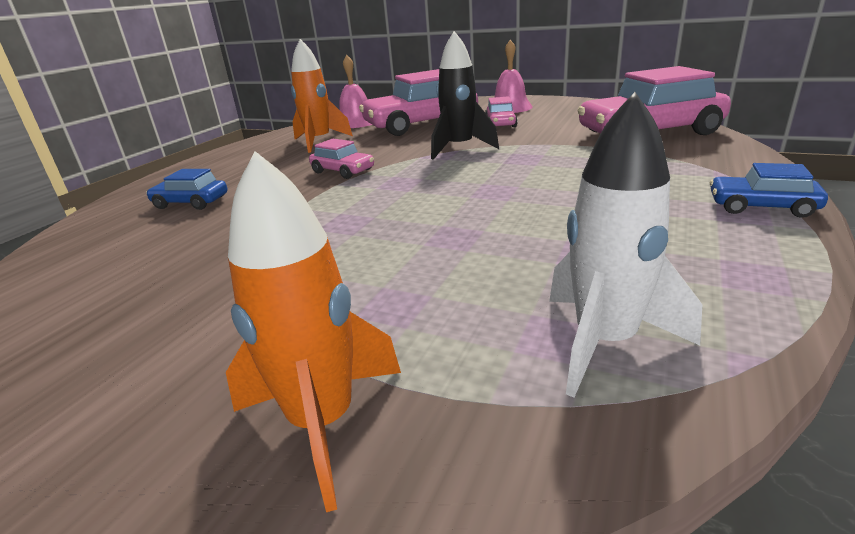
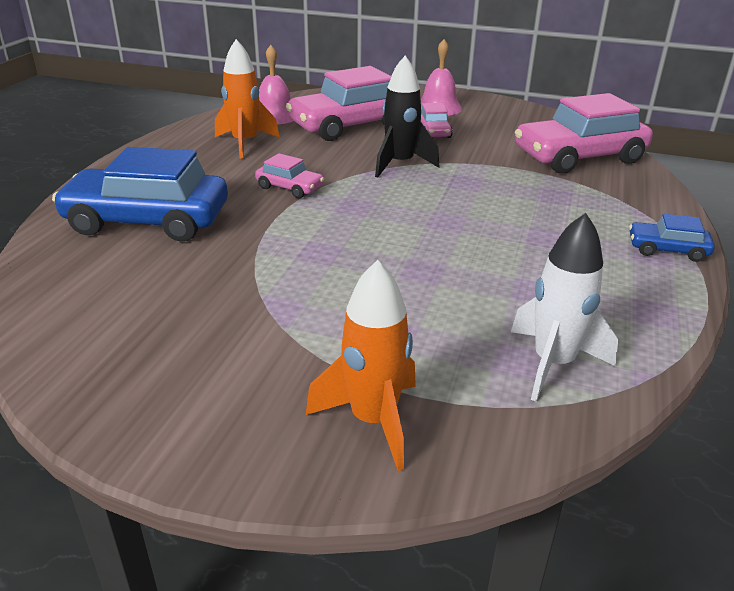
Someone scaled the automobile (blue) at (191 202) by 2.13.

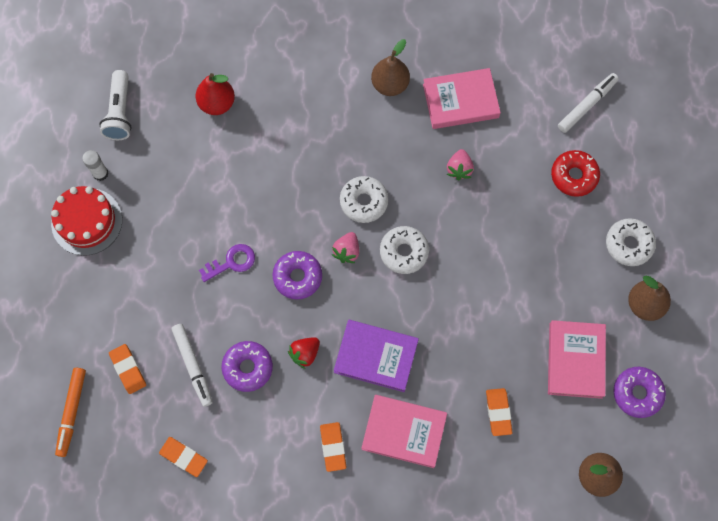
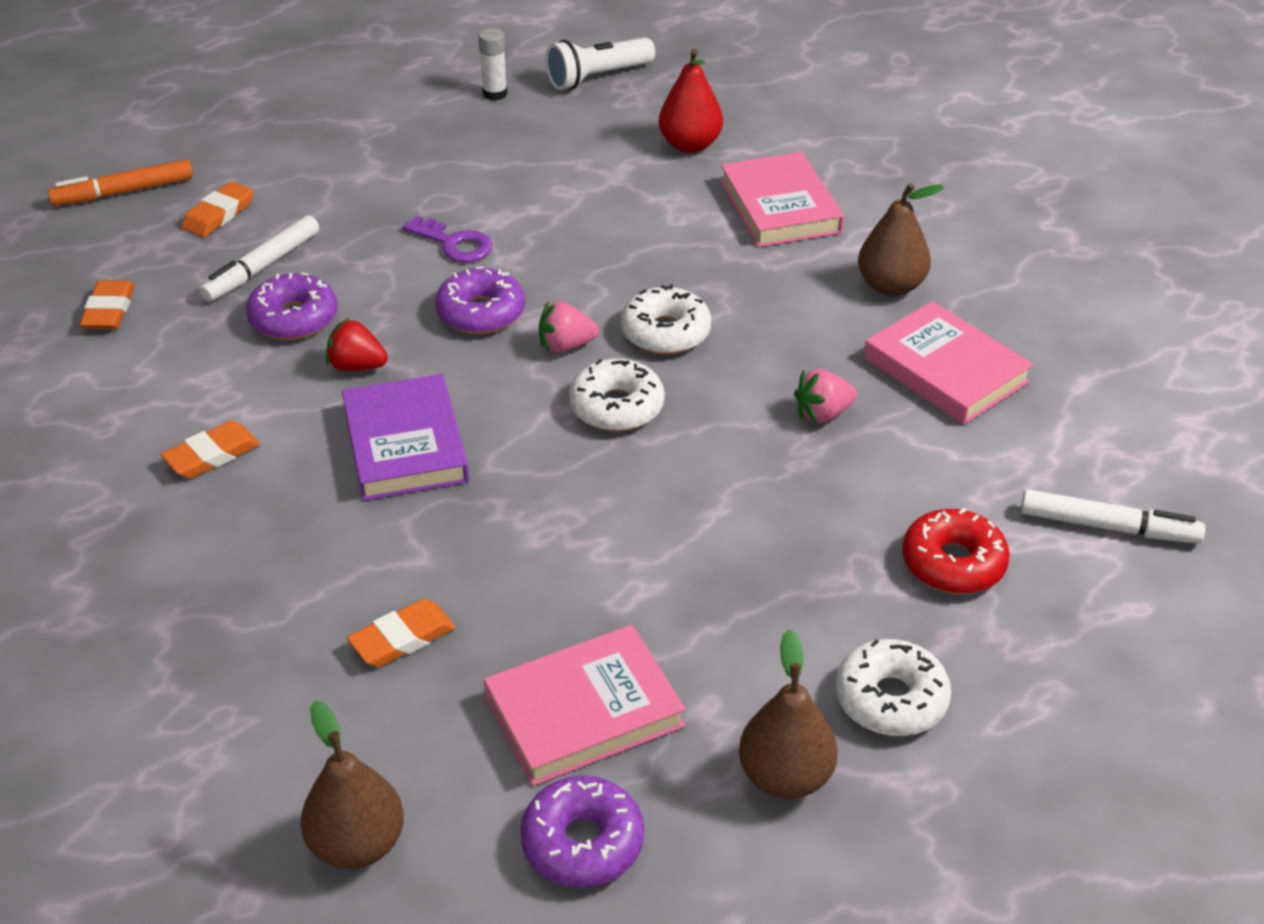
Someone took away the layer cake (crimson) at (87 221).
Someone carried the hardback (pink) from (404 432) to (780 207).

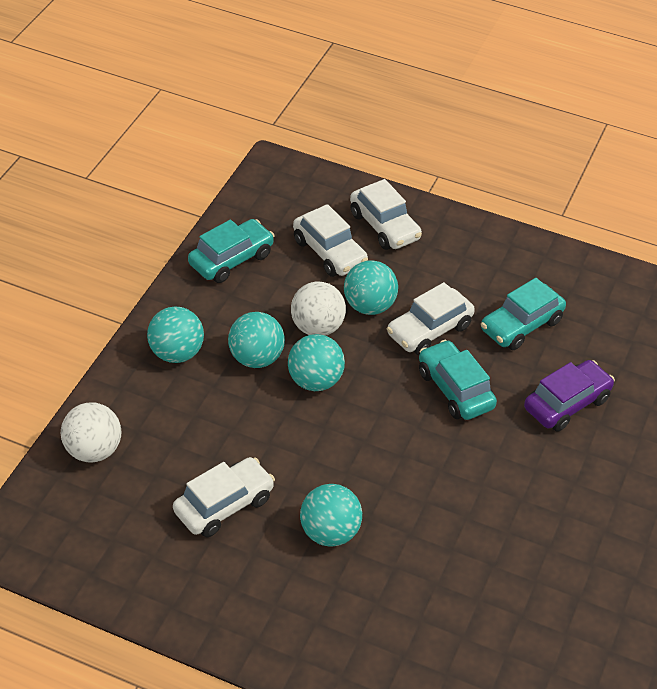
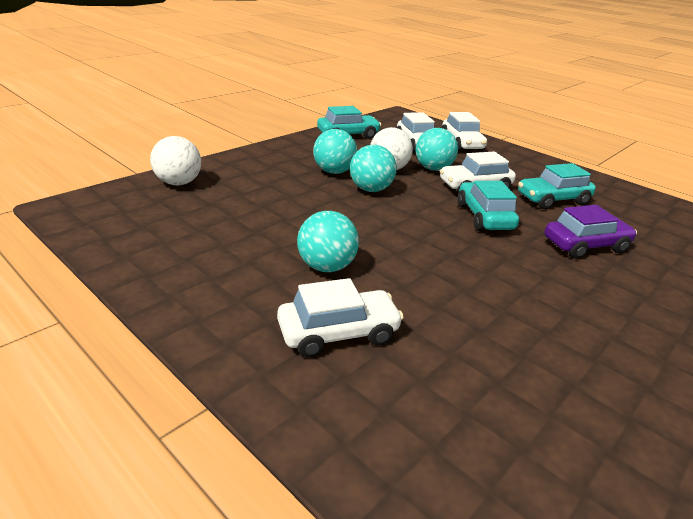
Someone took away the sphere (teal) at (176 353).
Someone carried the automobile (white) from (224 505) to (338 333).

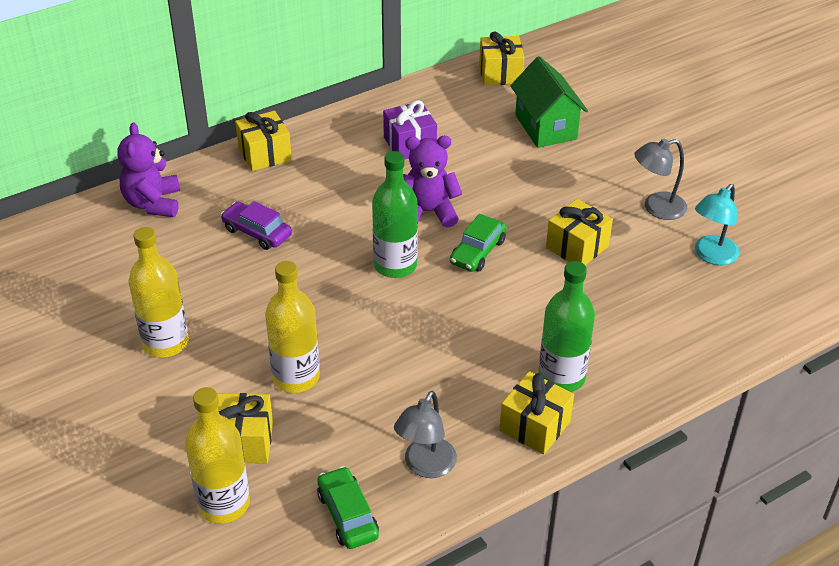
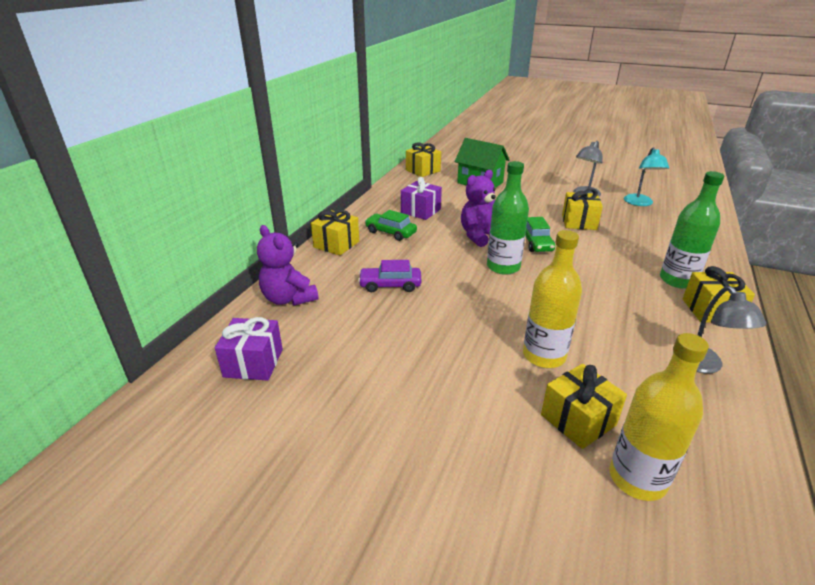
Someone took away the drink bottle (yellow) at (165 343).
Someone carried the automobile (emerald) from (348 515) to (391 232).
Someone put down the present (violet) at (253 363).

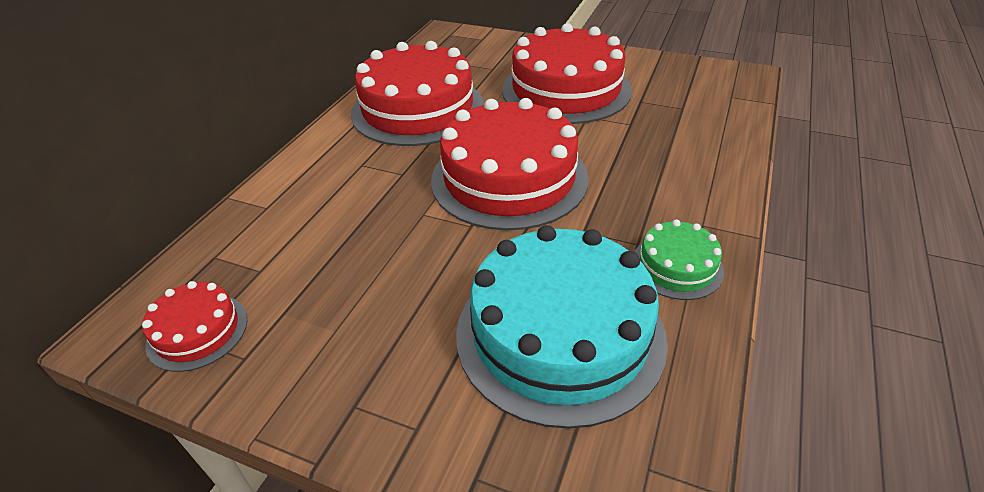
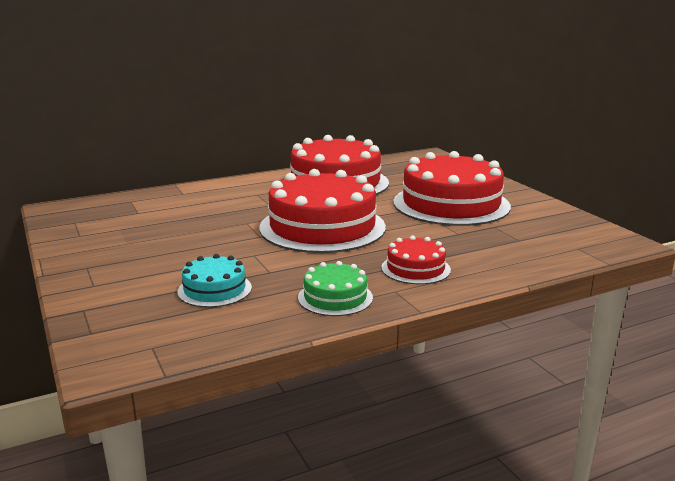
Someone carried the layer cake (crimson) from (197 331) to (415 268).
Someone scaled the layer cake (teal) at (560 334) by 0.48.

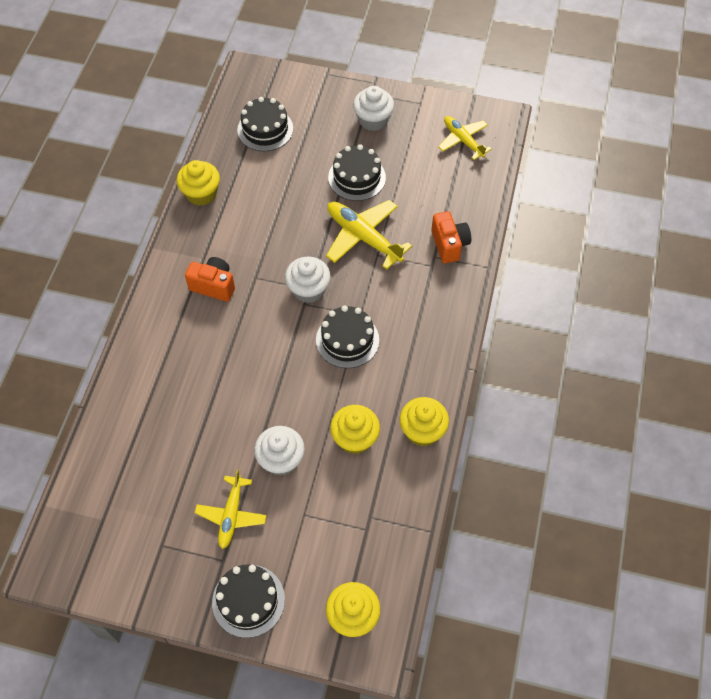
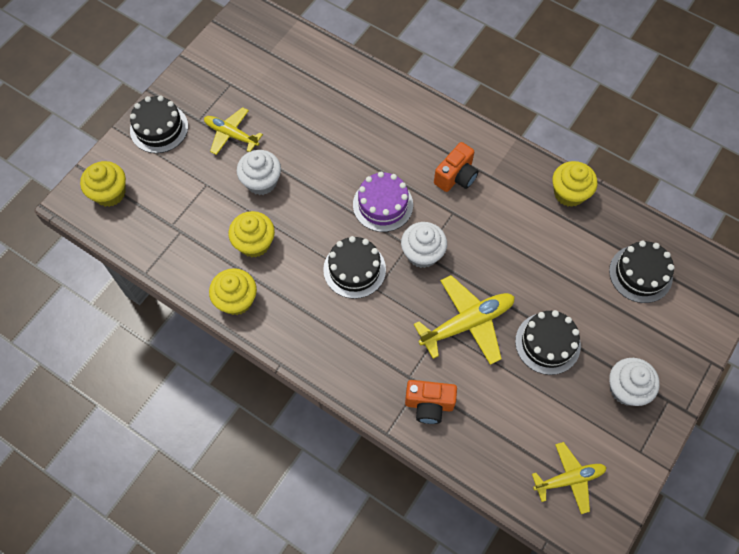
Someone put down the layer cake (violet) at (383 205).

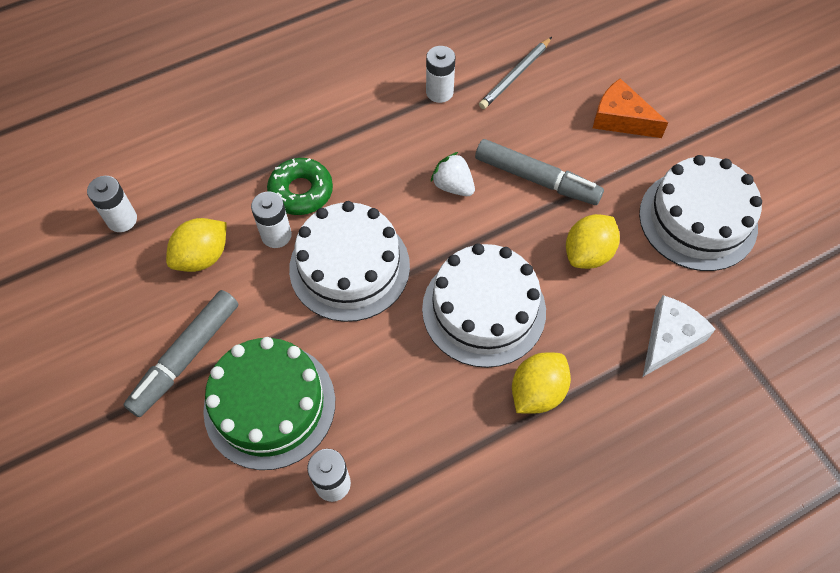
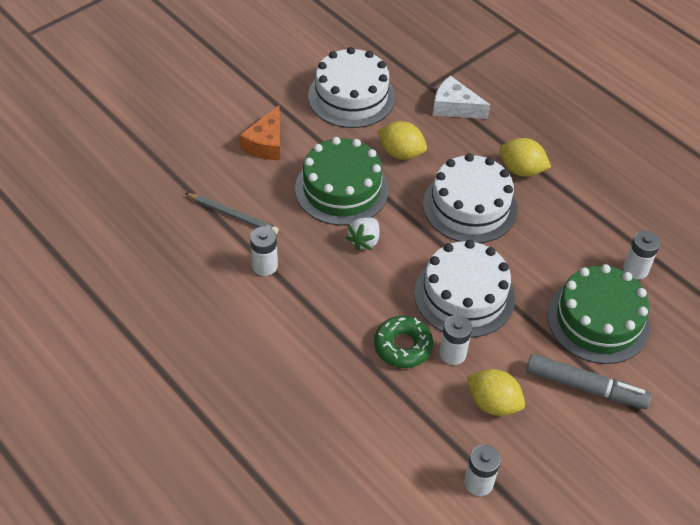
Someone swapped the marker (ash-grey) at (536 179) for the layer cake (emerald) at (341 189).

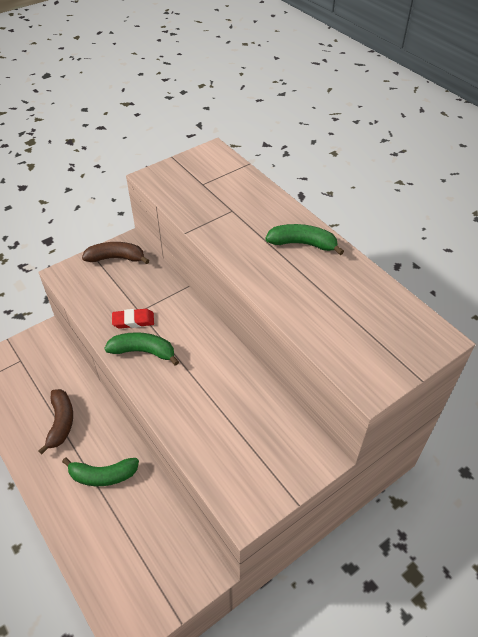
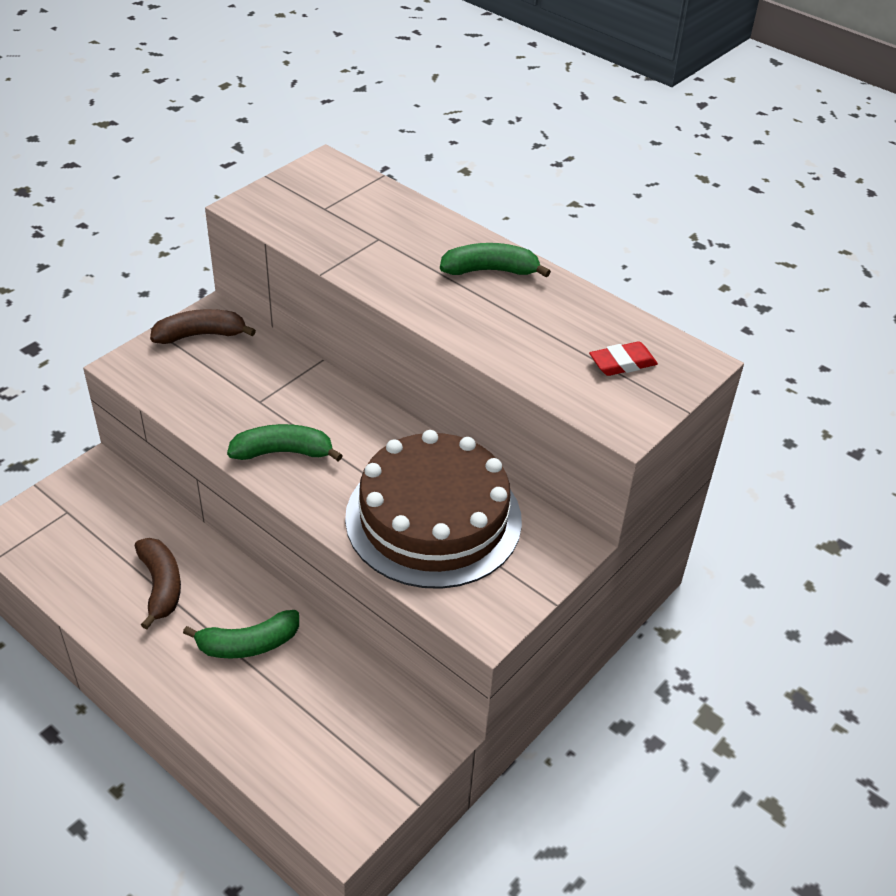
Someone carried the eraser (crimson) from (133 321) to (622 363).
Someone put down the layer cake (dark brown) at (433 518).

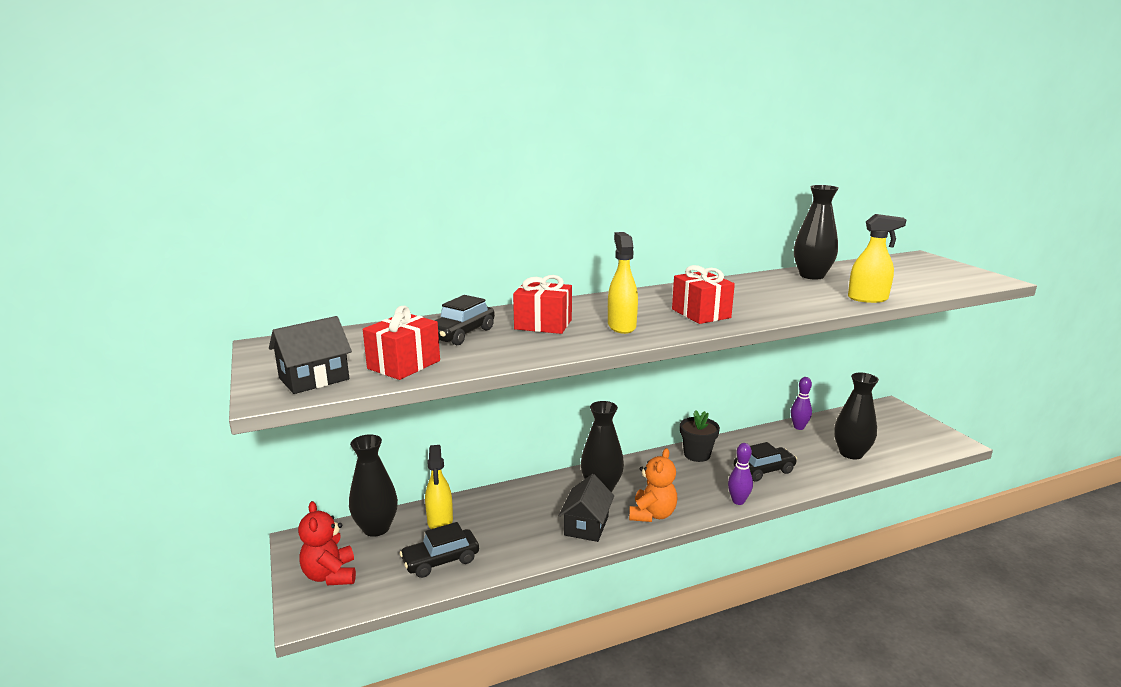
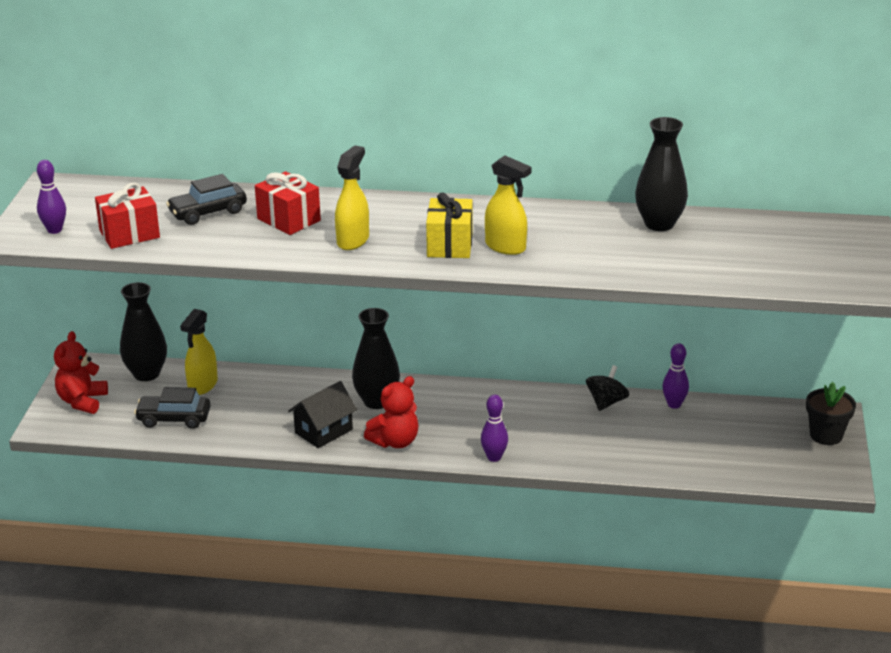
Someone swapped the cottage (ebony) at (314 379) for the skittle (violet) at (54 230).
Someone repainted the stuffed bear (orange-coloured) at (652 514), which became the stuffed bear (crimson) at (395 441).
Someone repainted the present (crimson) at (701 313), which became the present (yellow) at (449 245).
Someone carried the flower pot (ebony) from (697 455) to (826 435).
Someone took away the automobile (ebony) at (764 470).
Someone took away the flower vase (ebony) at (851 453).
Someone carried the spray cleaner (yellow) from (868 299) to (506 247).
Someone put down the toy top (ebony) at (606 402).

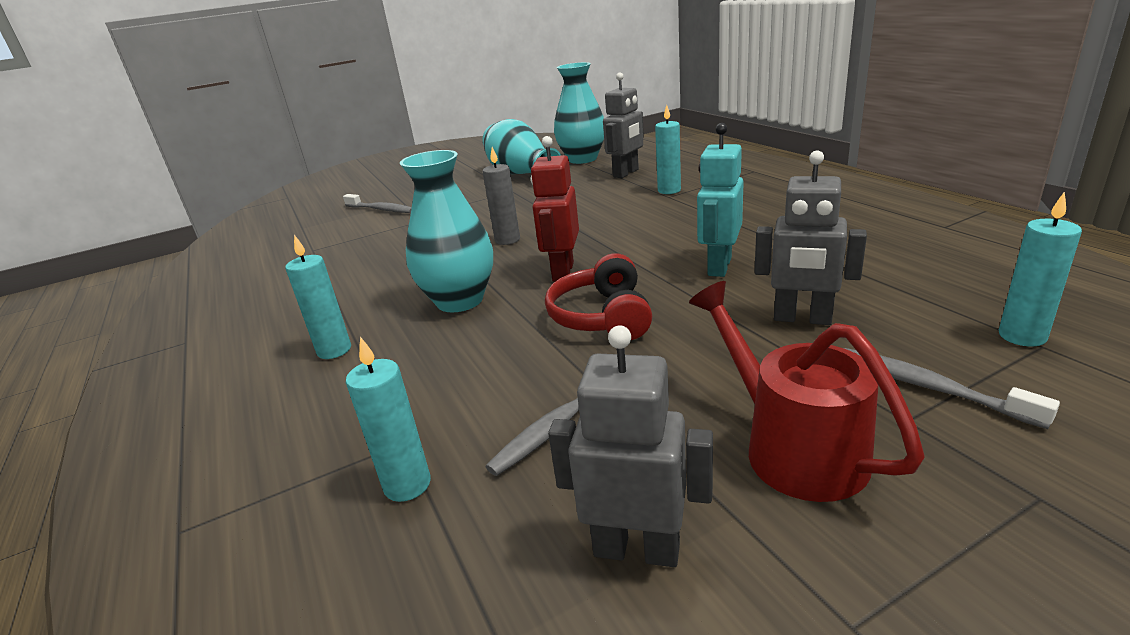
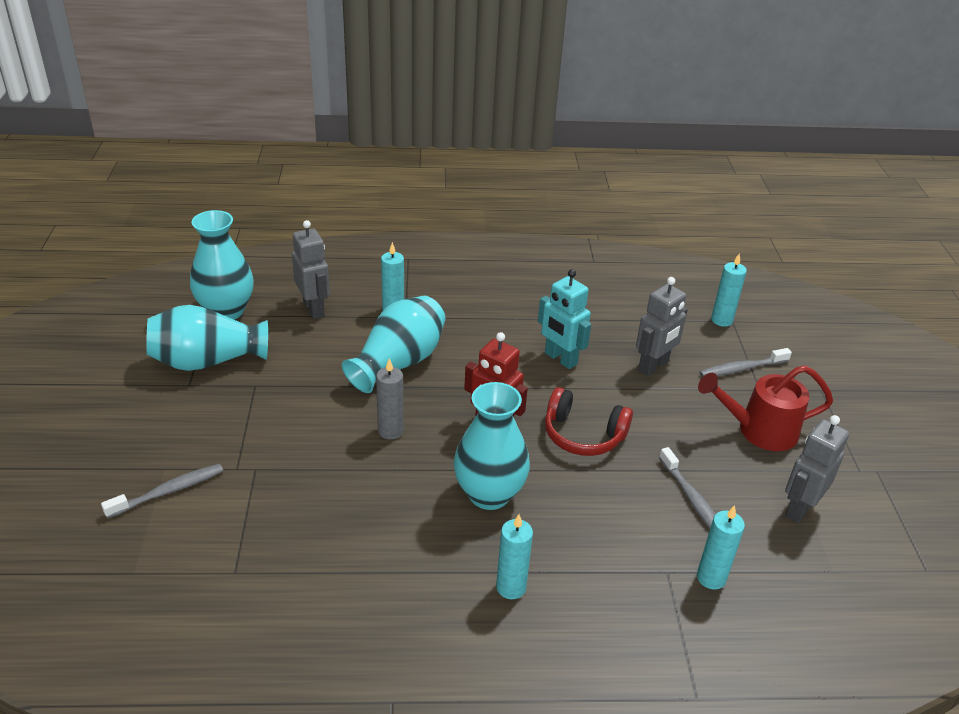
Someone put down the flower vase (teal) at (398 362).

